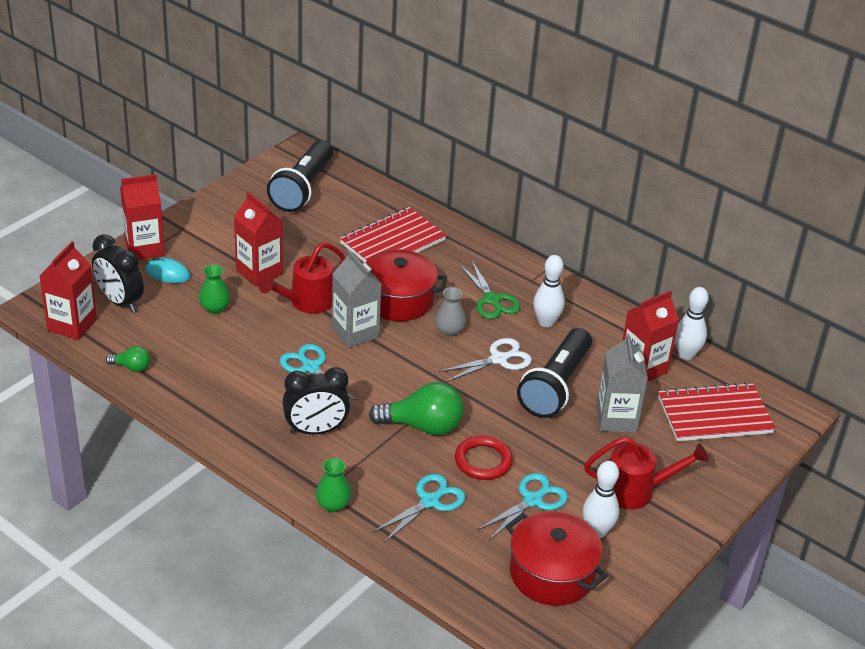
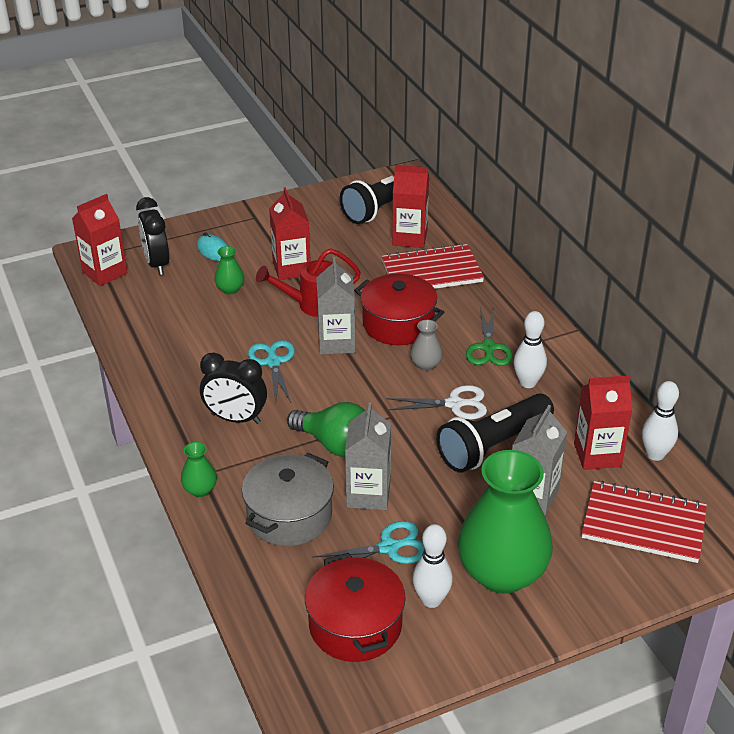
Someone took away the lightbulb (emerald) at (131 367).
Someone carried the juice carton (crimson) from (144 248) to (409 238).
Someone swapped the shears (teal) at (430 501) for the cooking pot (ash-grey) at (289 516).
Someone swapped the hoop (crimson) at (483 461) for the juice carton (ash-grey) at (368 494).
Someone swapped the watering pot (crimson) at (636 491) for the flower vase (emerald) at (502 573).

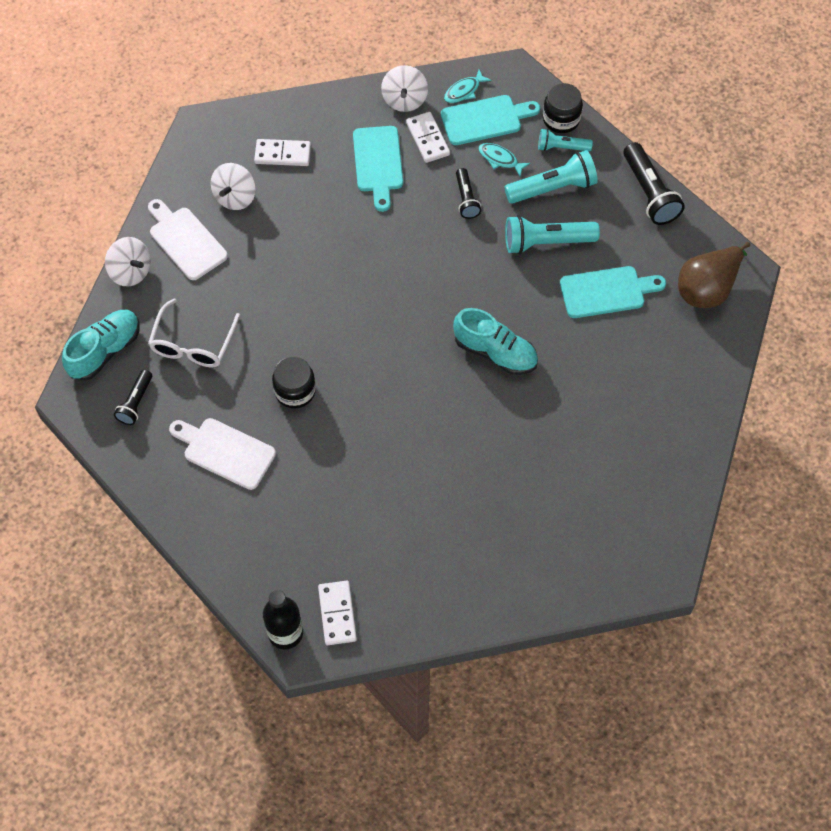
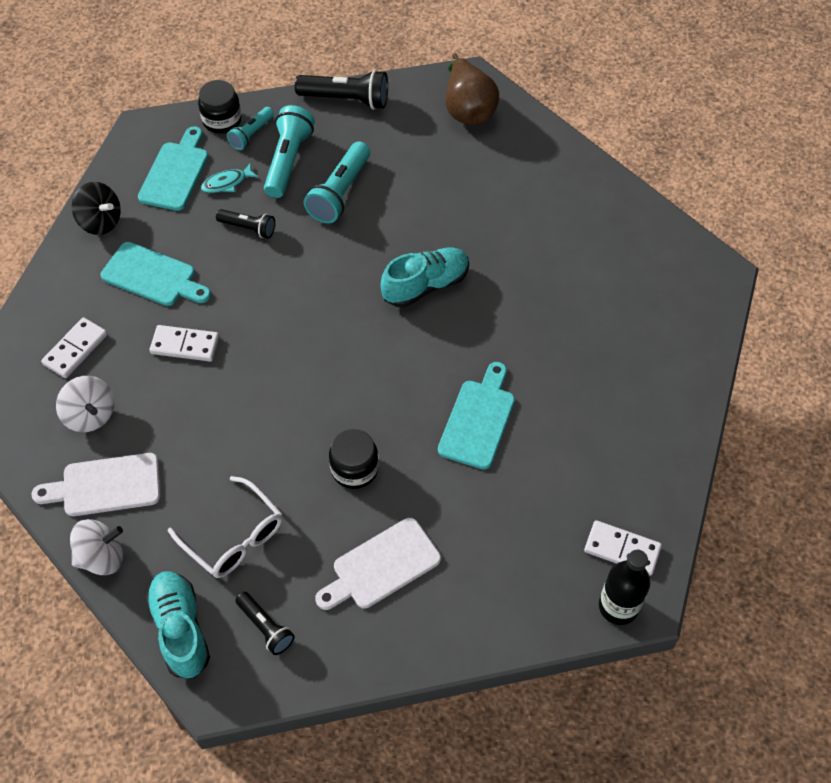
Someone repainted the toy top (white) at (404 100), which became the toy top (ebony) at (100 222).
Someone carried the domino tile (white) from (427 139) to (185 345).
Someone took away the fish (teal) at (464 91).
Someone carried the cutting board (teal) from (607 292) to (478 420).

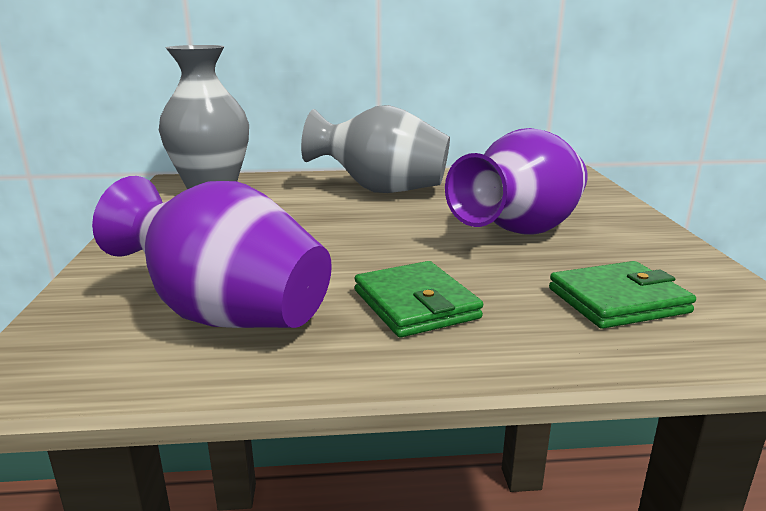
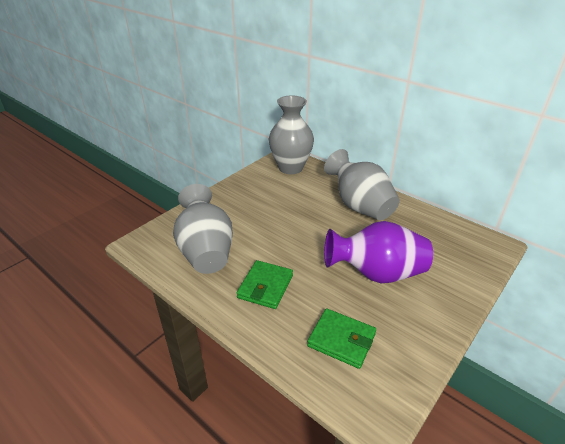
Someone repainted the flower vase (violet) at (226 315), which became the flower vase (ash-grey) at (206 251).

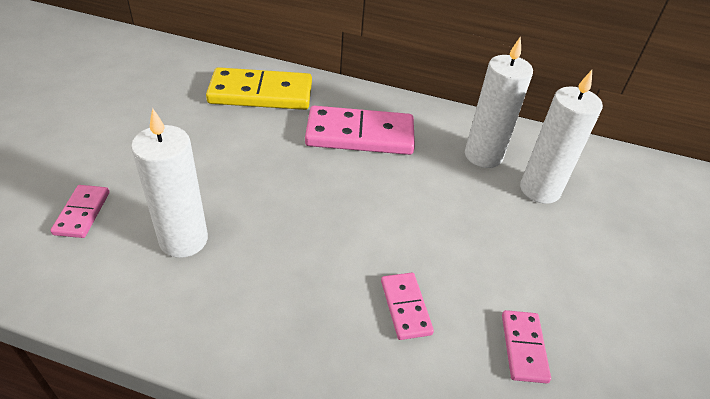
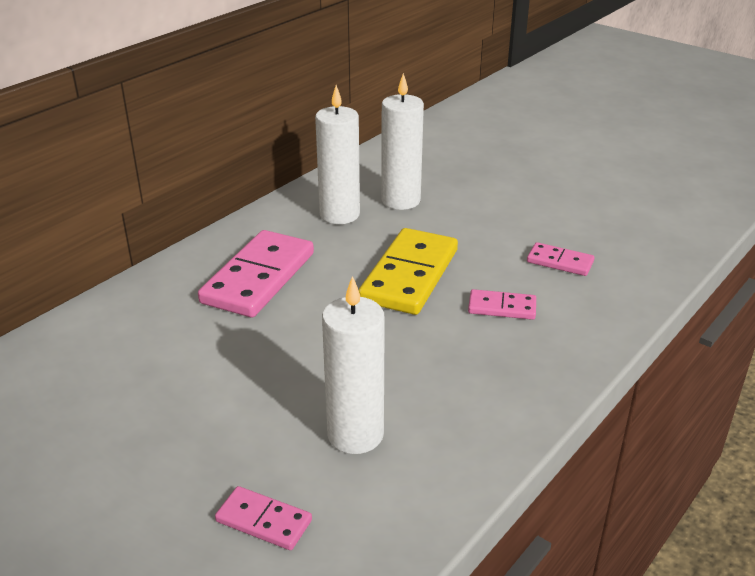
Someone carried the domino tile (yellow) from (261 93) to (409 275).

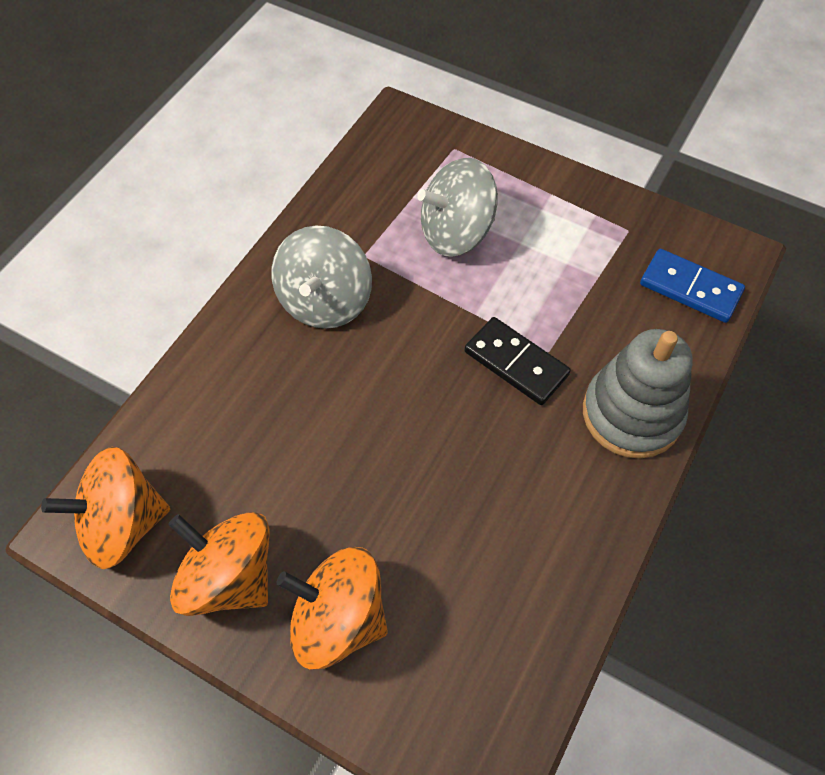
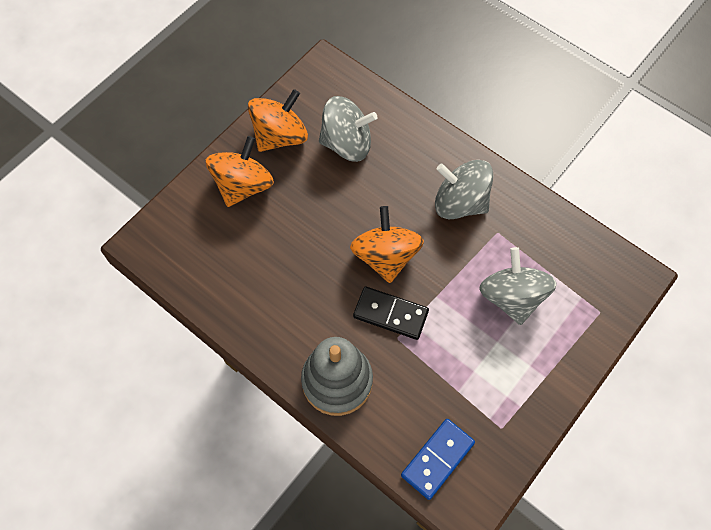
Someone carried the toy top (orange-coloured) from (123 523) to (385 256).
Someone rotated the domino tile (ebony) at (516 363) by 60 degrees clockwise.
Someone put down the toy top (ash-grey) at (347 144).

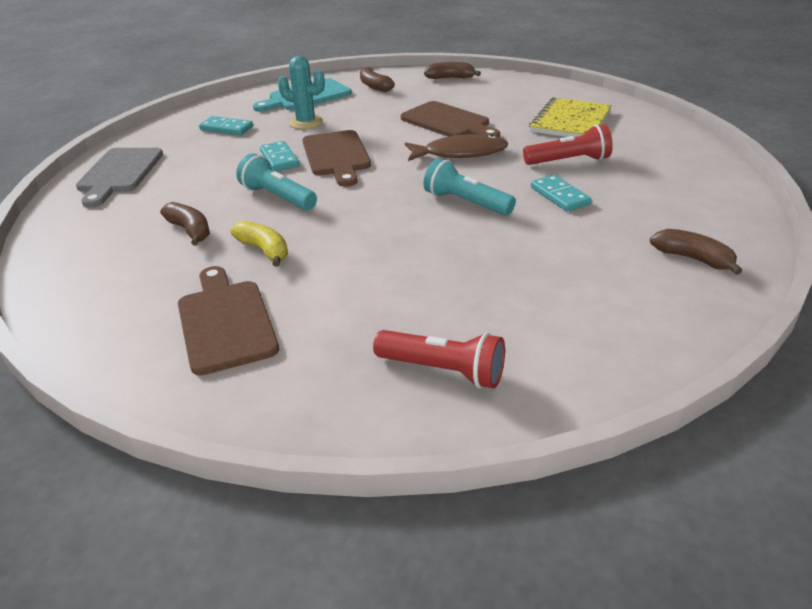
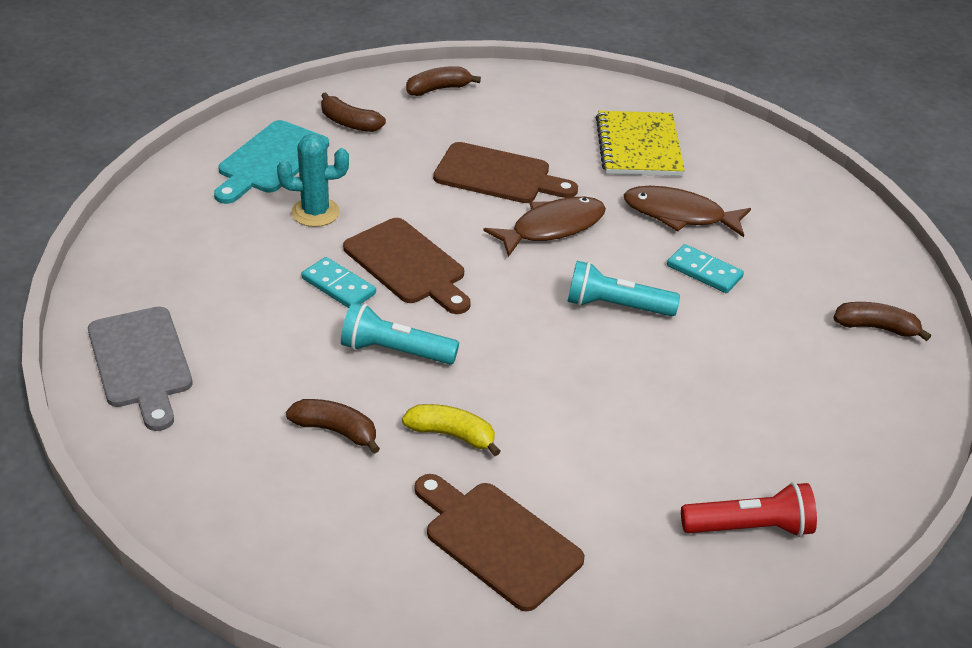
Someone took away the domino tile (teal) at (226 128).
Someone swapped the pocket torch (crimson) at (569 161) for the fish (dark brown) at (679 215).

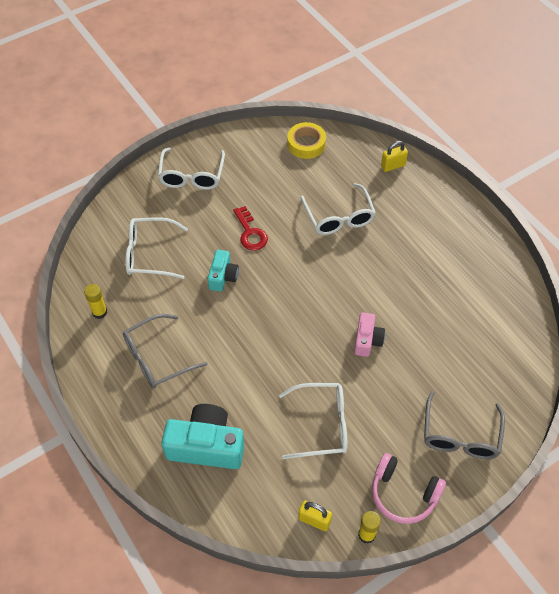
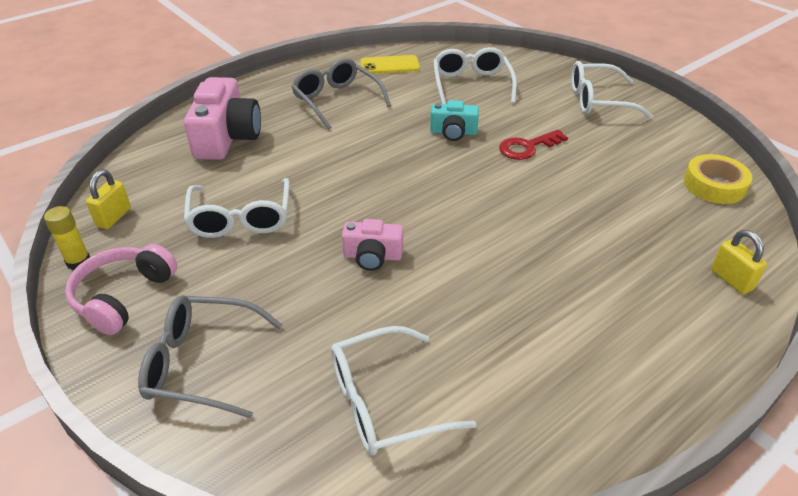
Someone swapped the glue (yellow) at (99 312) for the phone (yellow) at (390 65).
Someone repainted the photo camera (teal) at (206 446), which became the photo camera (pink) at (227 137).
Someone carried the spectacles (white) from (339 217) to (384 402).

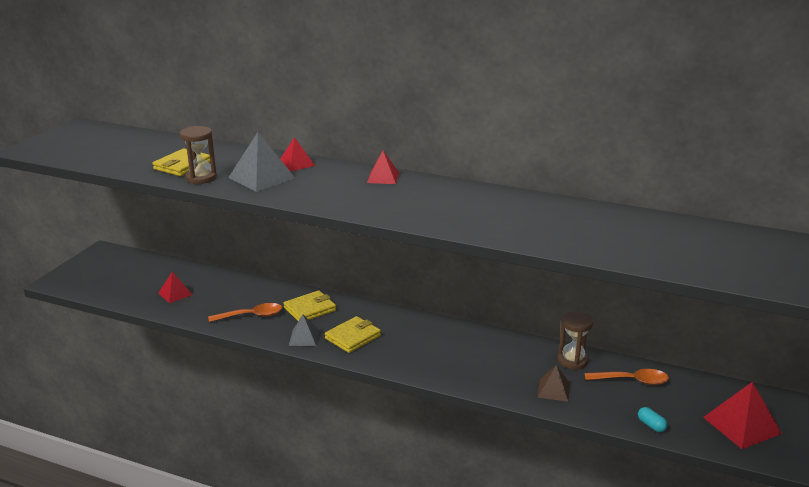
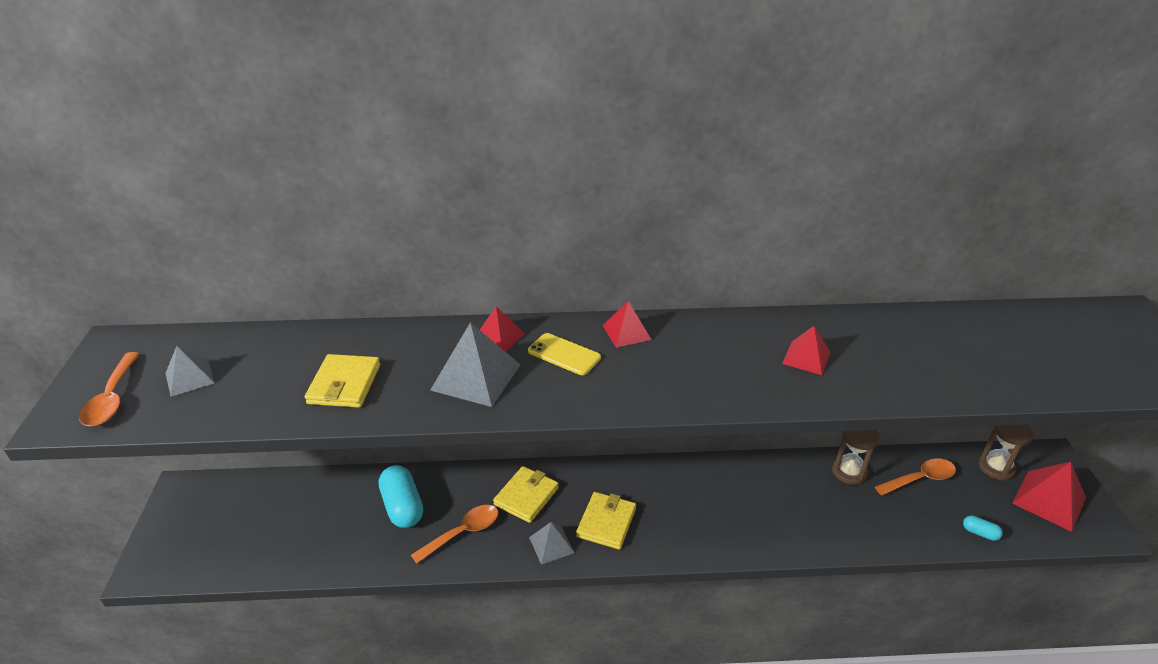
Someone carried the pyramid shape (crimson) from (175 293) to (806 357).
Someone carried the hourglass (dark brown) from (201 178) to (996 468).
Someone took away the pyramid shape (dark brown) at (554 390).
Someone put down the teaspoon (orange-coloured) at (112 398).
Someone put down the pyramid shape (ash-grey) at (189 378).
Someone put down the pill shape (teal) at (403 507).
Someone put down the phone (yellow) at (564 354).

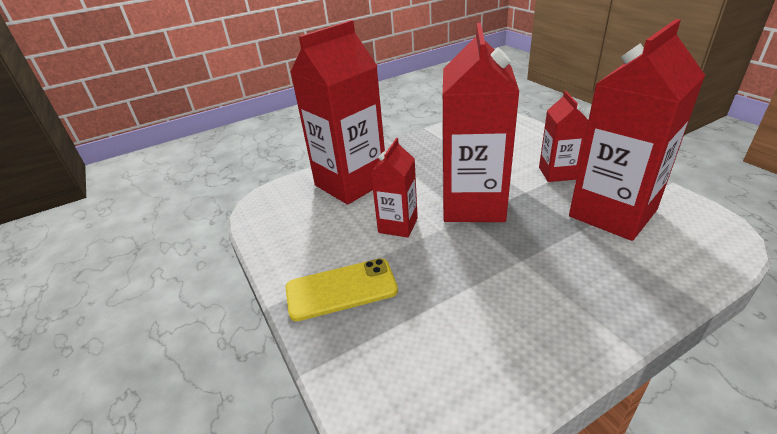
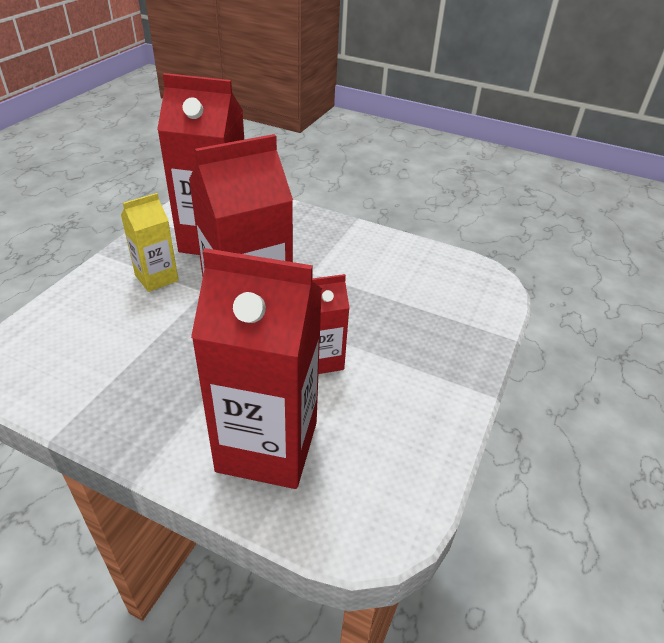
Someone took away the phone (yellow) at (341 289).
Someone repainted the juice carton (crimson) at (557 173), which became the juice carton (yellow) at (156 278).

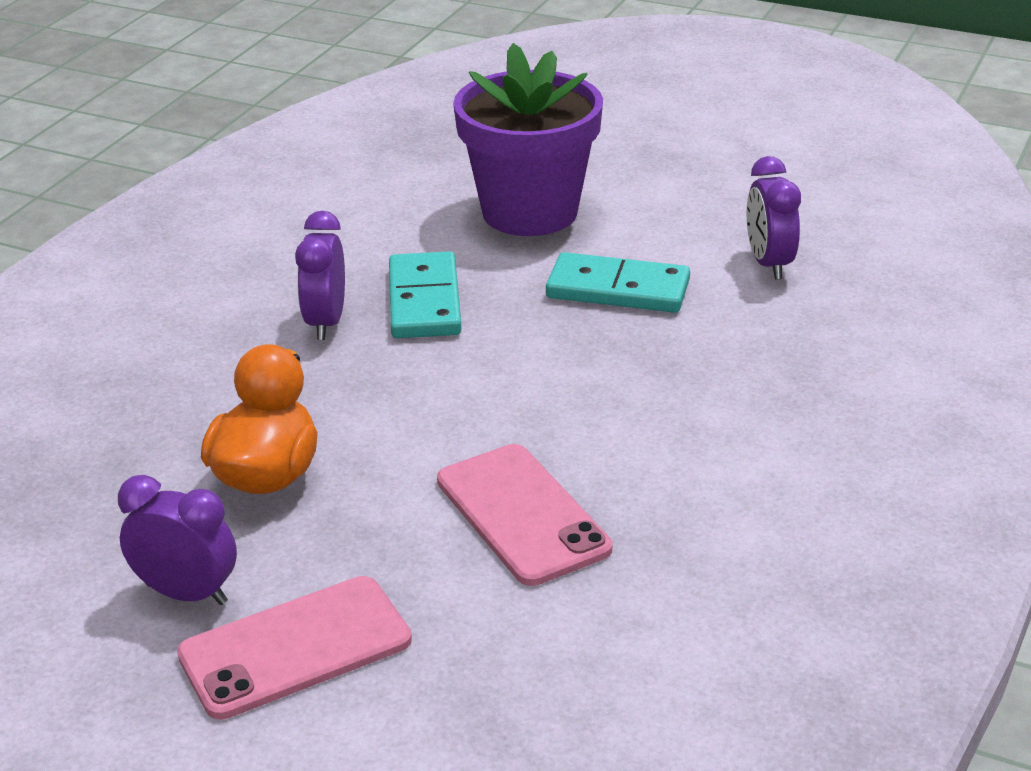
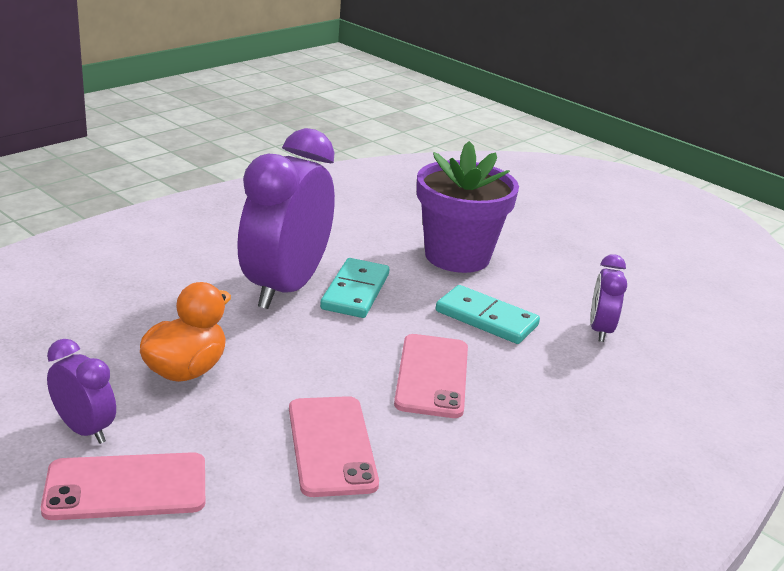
Someone scaled the alarm clock (violet) at (326 322) by 2.09.
Someone put down the phone (pink) at (432 376).

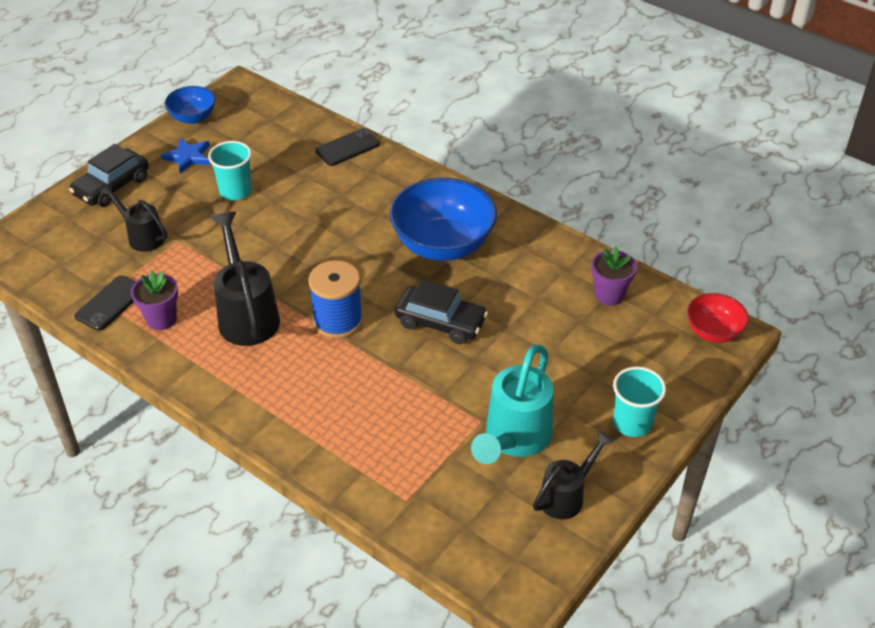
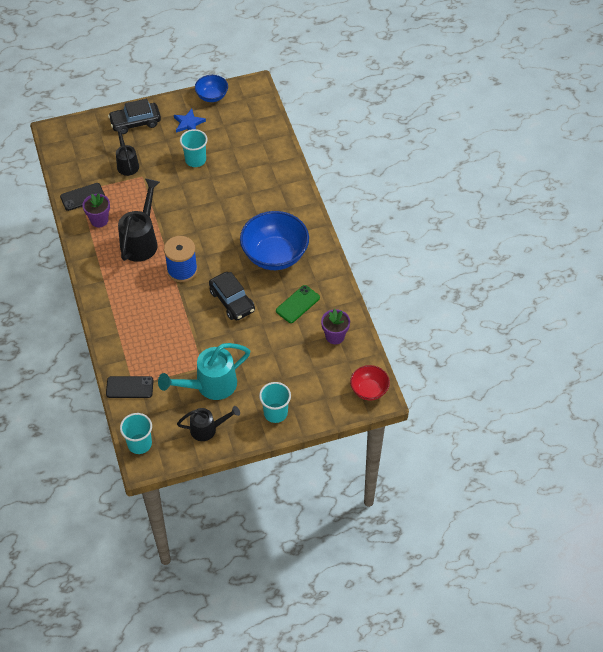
Someone carried the phone (ebony) from (348 147) to (129 387).
Someone put down the tumbler (teal) at (139 444).
Someone put down the phone (emerald) at (297 304).

